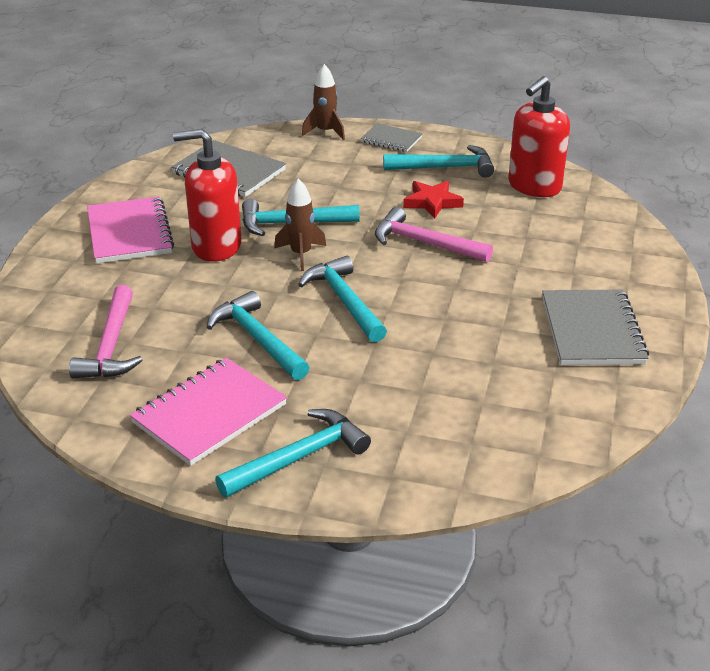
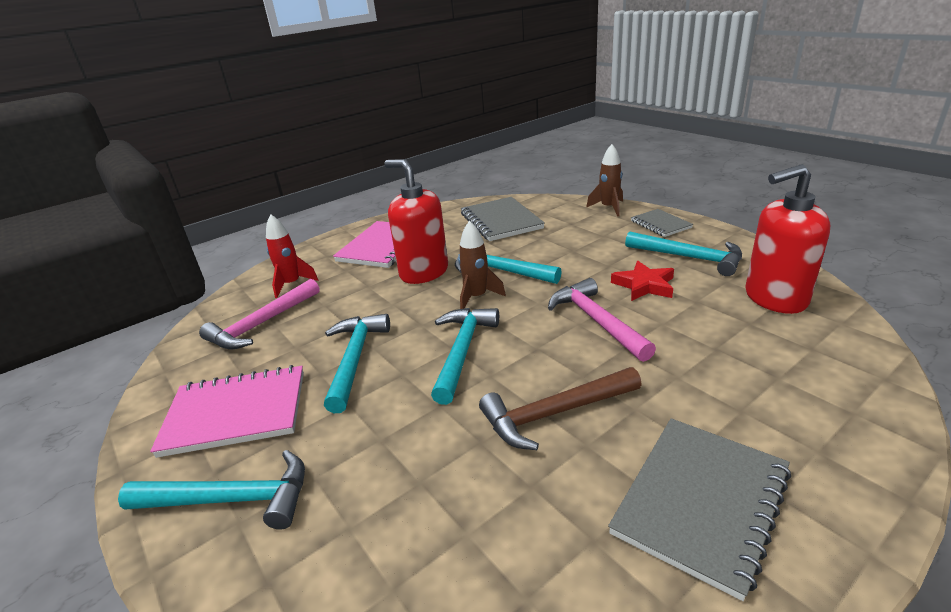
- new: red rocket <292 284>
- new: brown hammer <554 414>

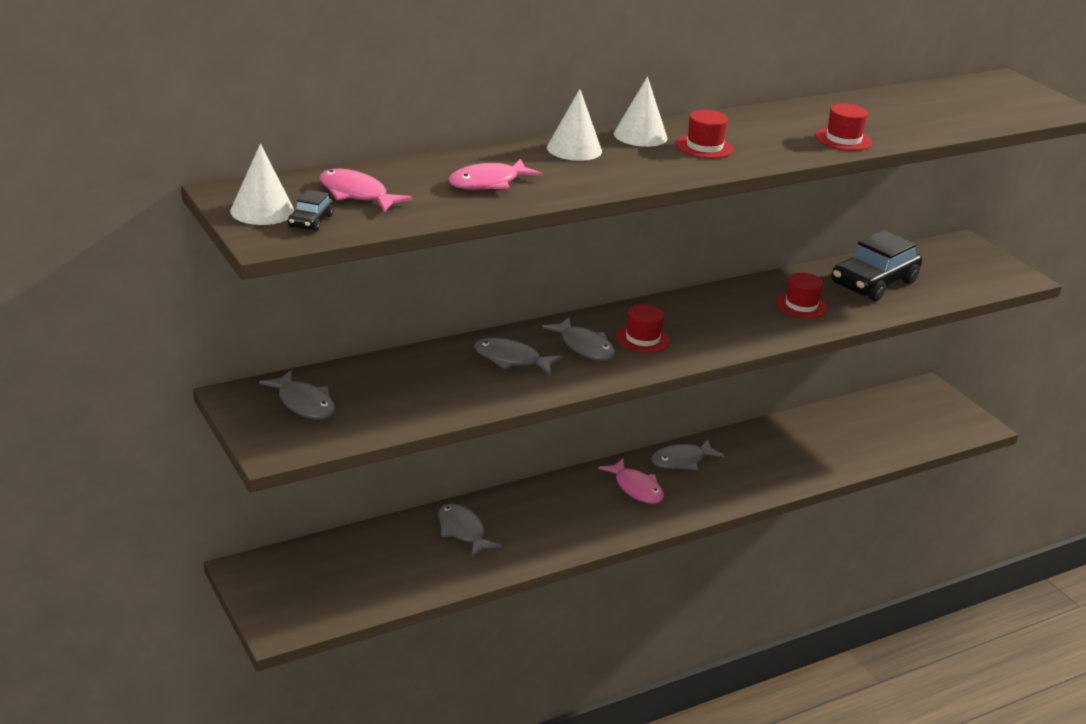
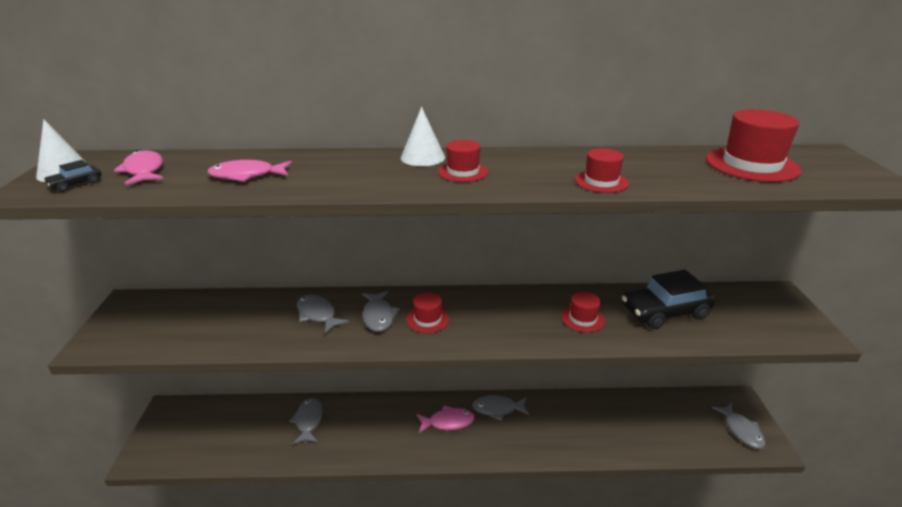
- shifted: grey fish <304 404> to <741 430>
- gone: white cone <574 149>
- rotated: pink fish <636 488> = <448 422> 90 degrees counterclockwise
- new: red hat <751 165>

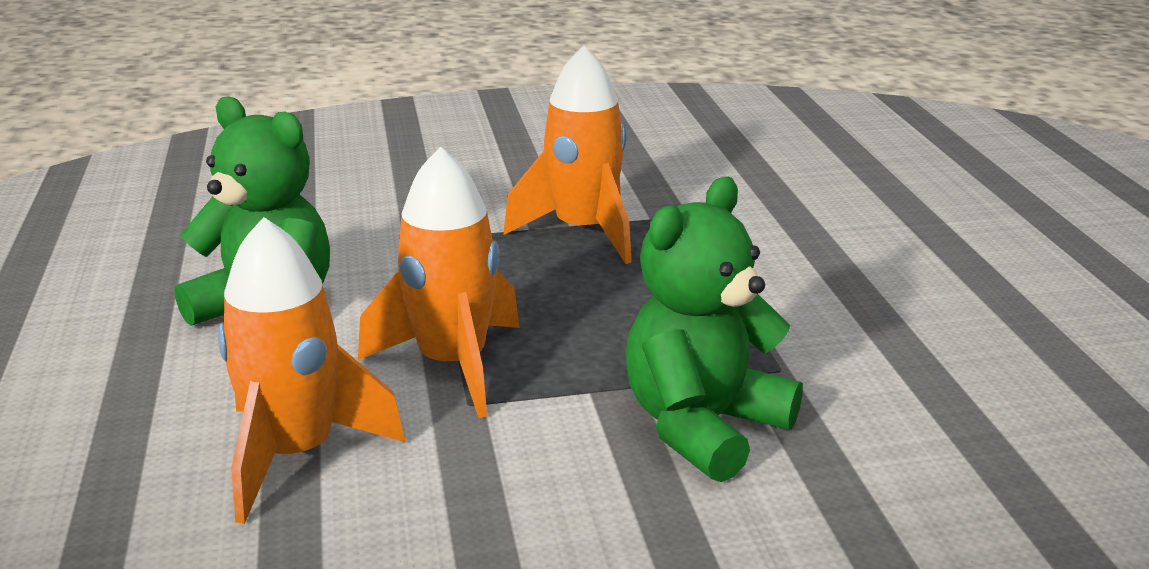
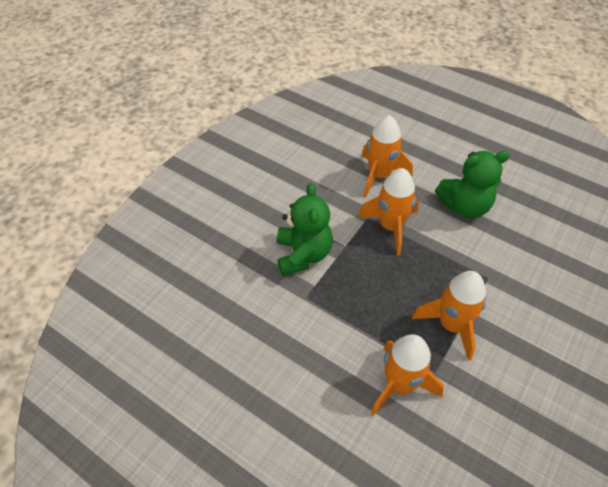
- new: orange rocket <399 385>

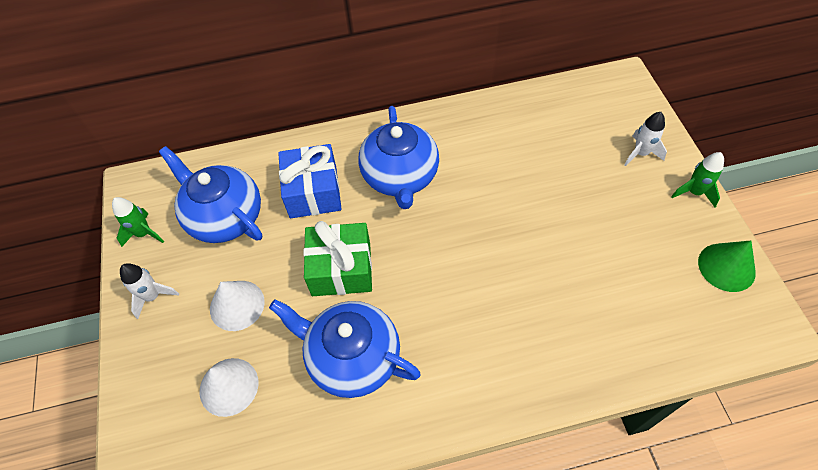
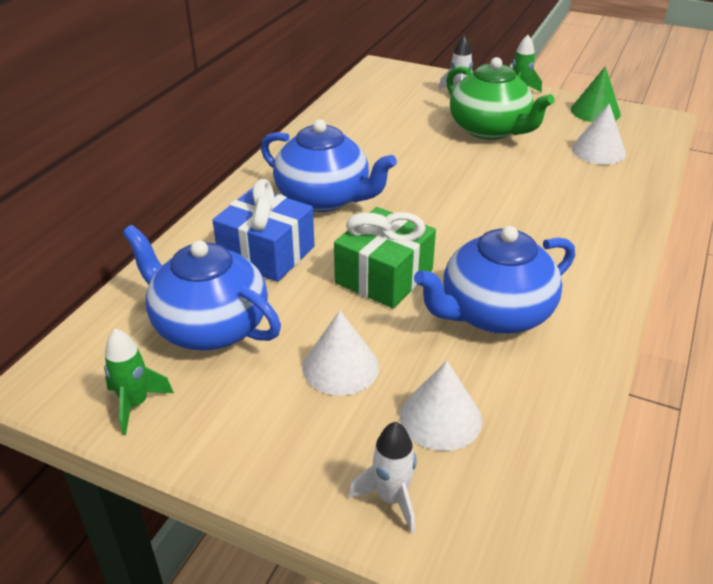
- shifted: white rocket <153 296> to <391 498>
- rotated: blue teapot <225 217> = <209 326> 45 degrees clockwise
- new: green teapot <490 130>
- new: white cone <598 151>

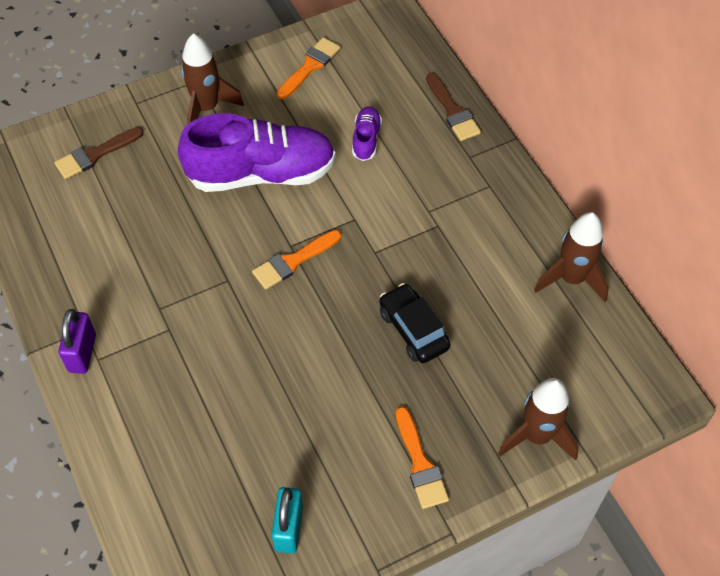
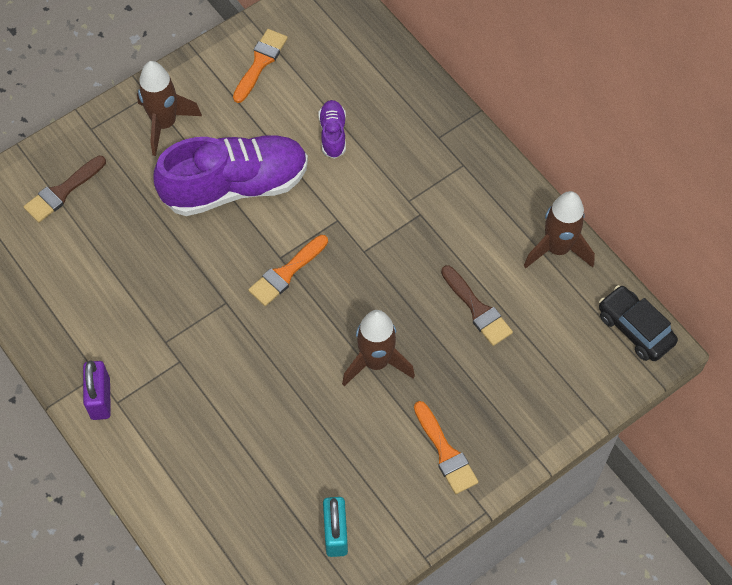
- shifted: black car <413 330> to <635 329>
- shifted: brown brush <452 111> to <477 309>
- shifted: brown rocket <537 436> to <376 362>

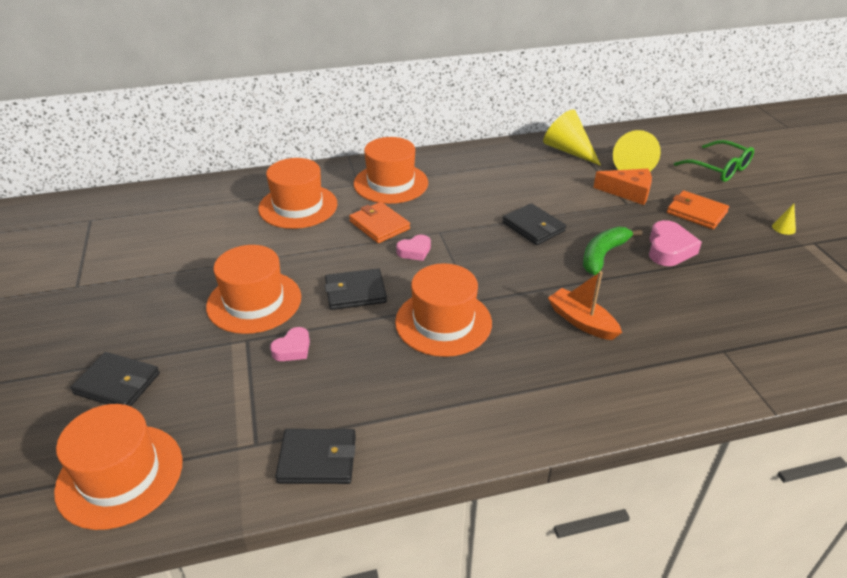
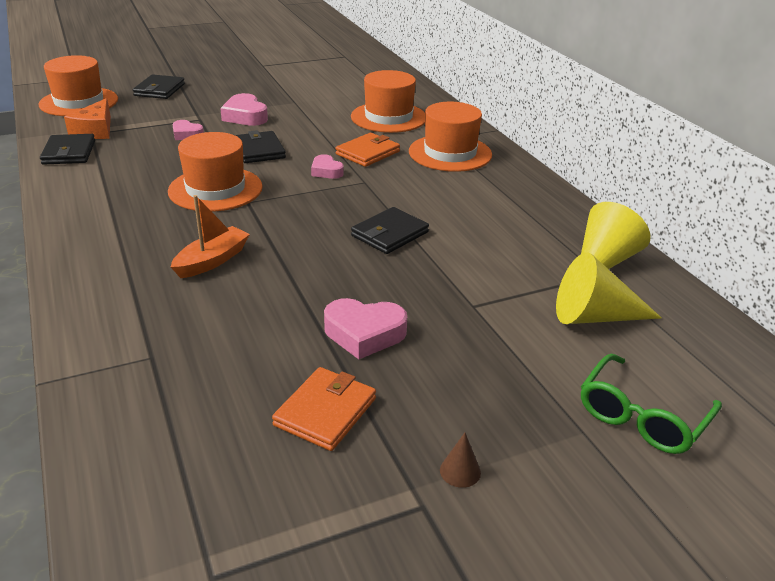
- swapped: orange hat <254 302> to pink heart <245 116>
- gone: green banana <603 255>
- shifted: orange cheese <628 192> to <95 130>
- shifted: orange wallet <696 212> to <325 412>
- repainted: yellow cone <783 228> to brown cone <460 471>

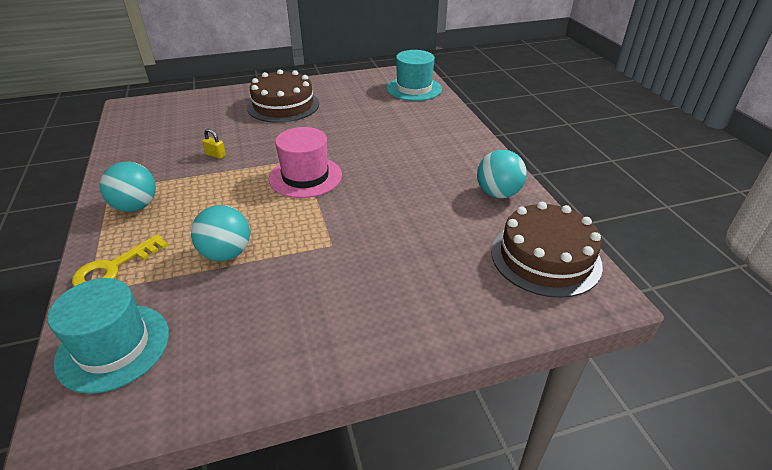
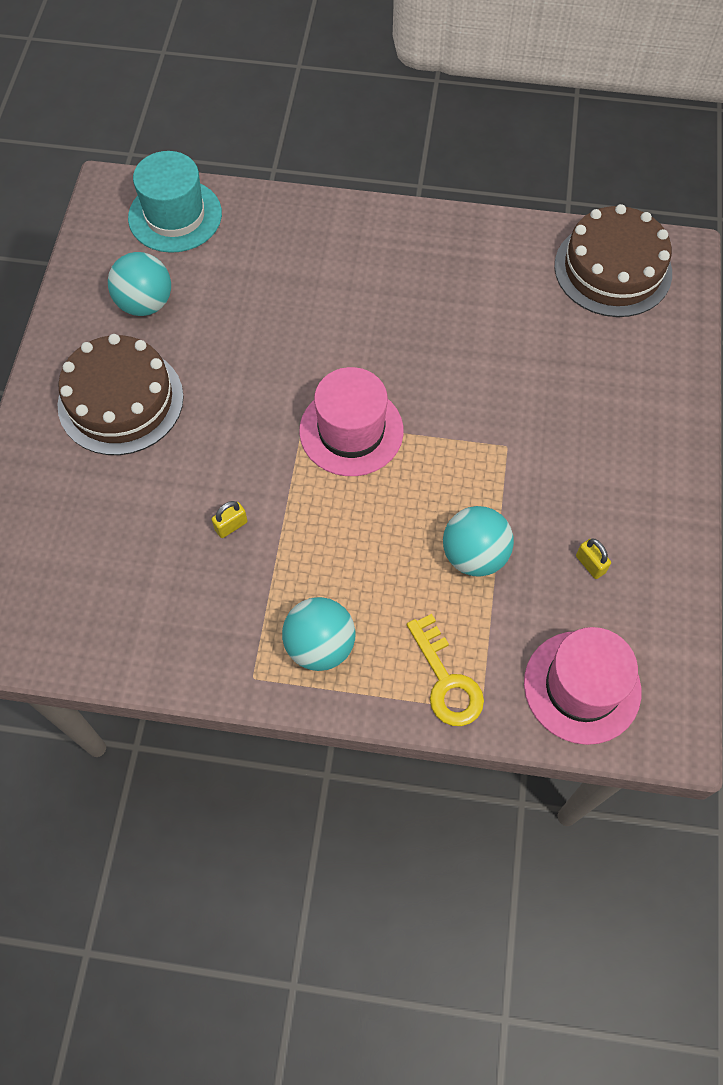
- repainted: turquoise hat <113 347> to pink hat <582 687>
- shifted: turquoise ball <498 193> to <145 303>
- new: yellow padlock <590 564>

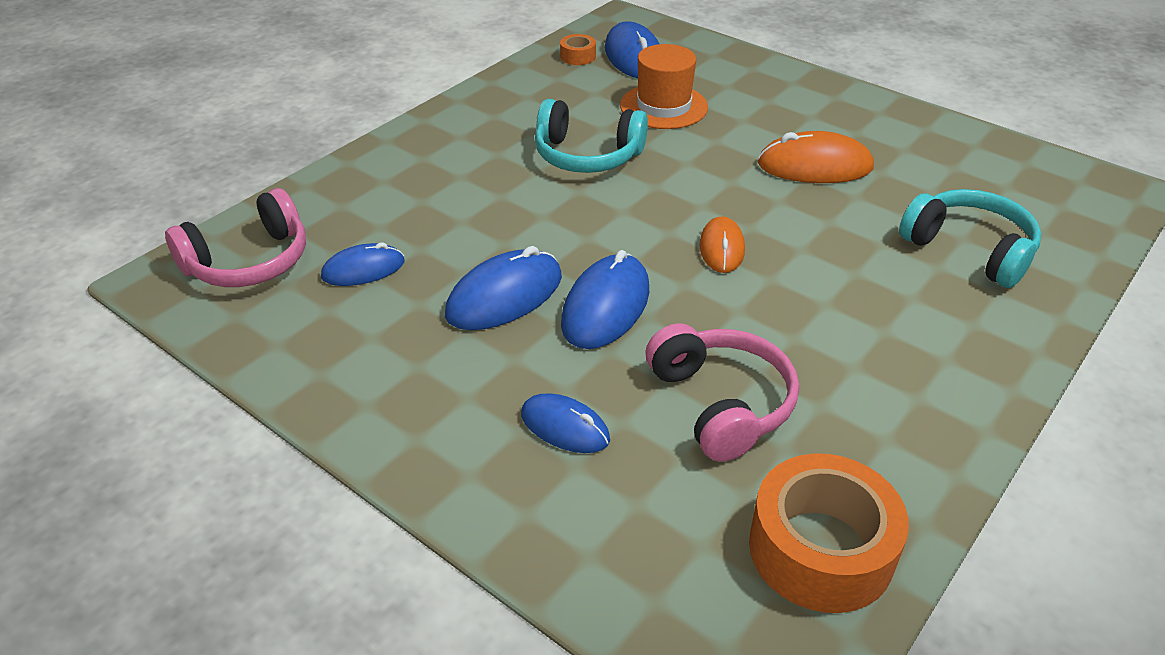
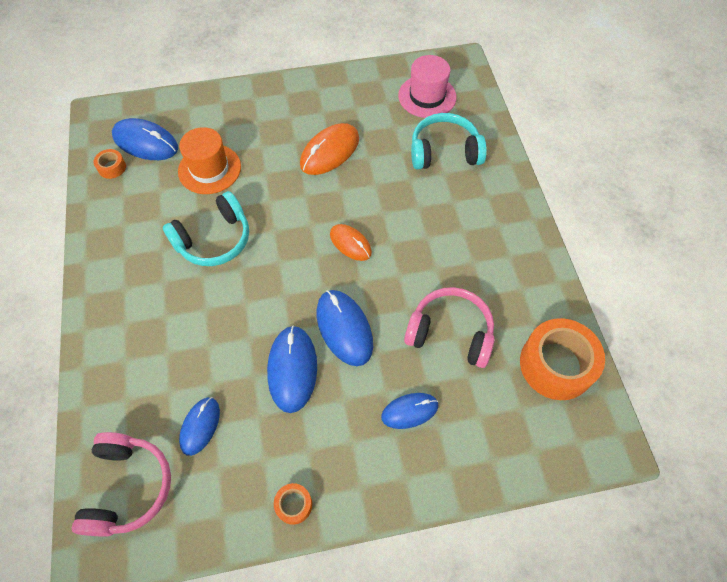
- new: orange tape <294 505>
- new: pink hat <427 96>

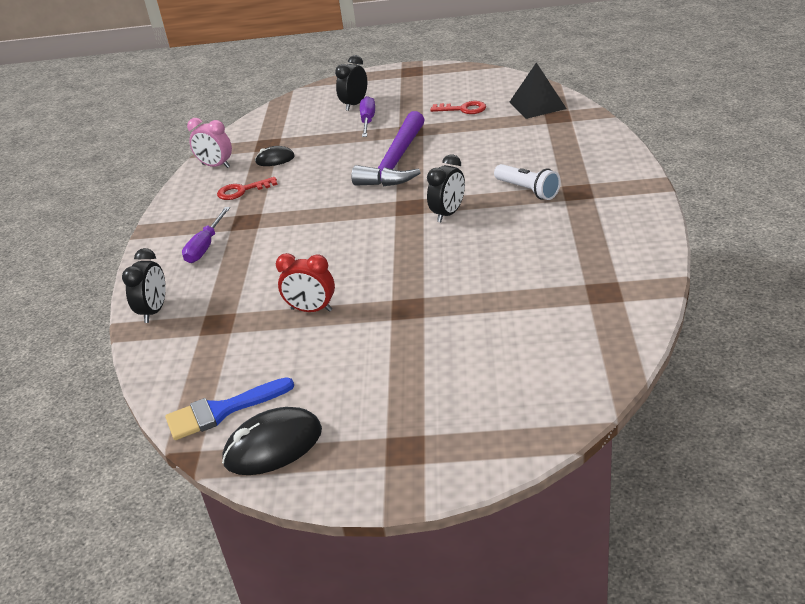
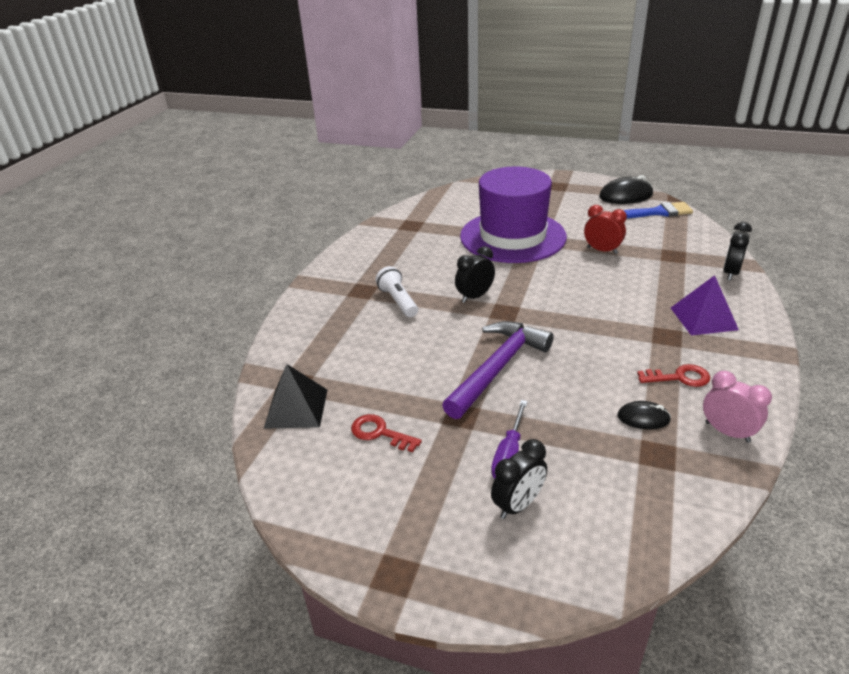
- swapped: purple screwdriver <205 246> to purple pyramid <703 318>
- new: purple hat <512 236>

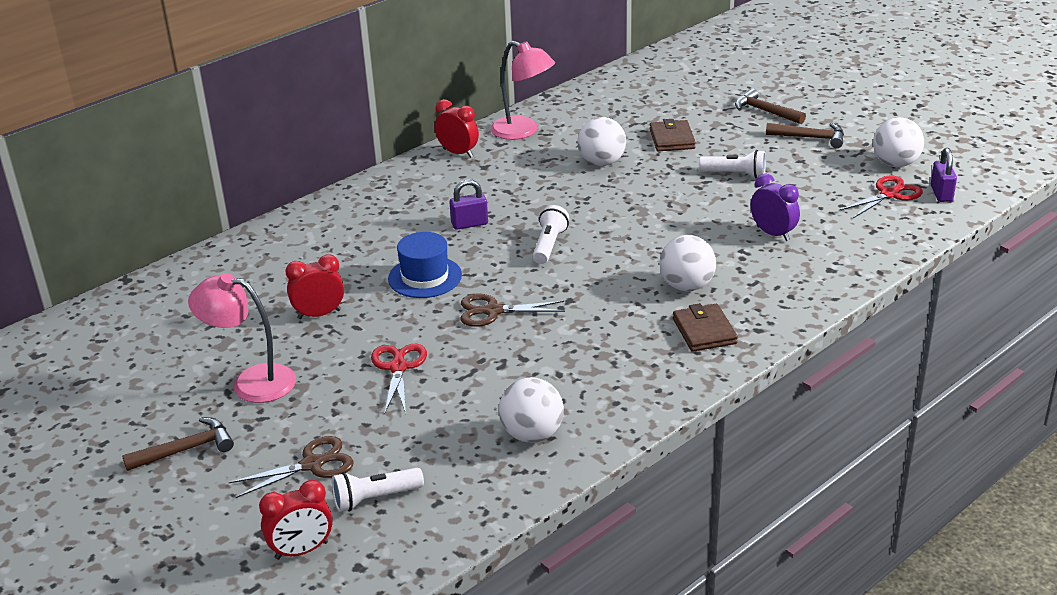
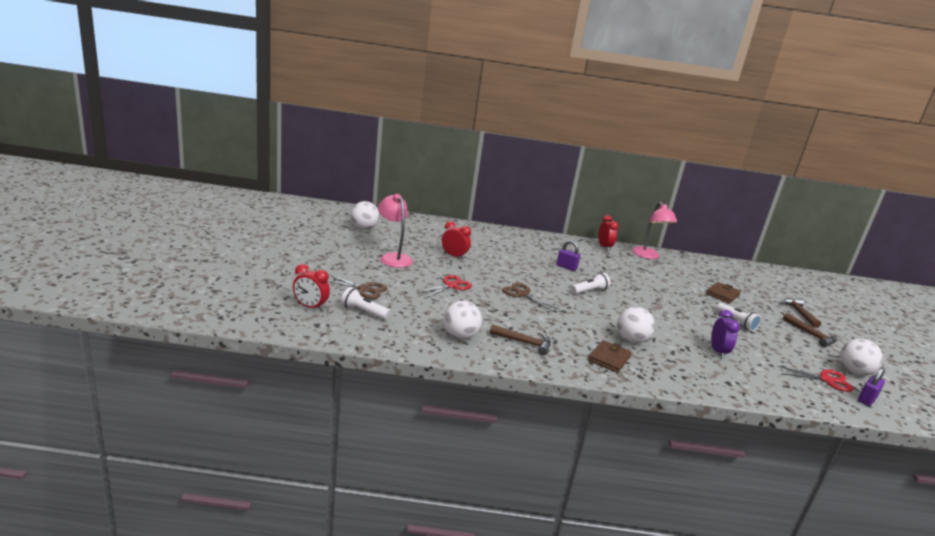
- shifted: brown hammer <186 449> to <524 342>
- gone: blue hat <425 277>
- shifted: white ball <601 162> to <363 228>

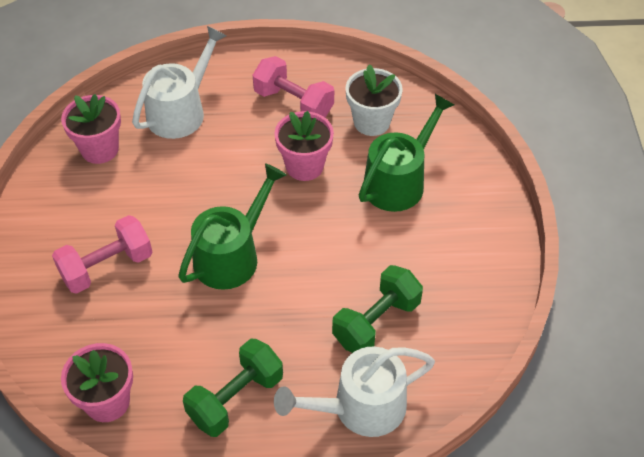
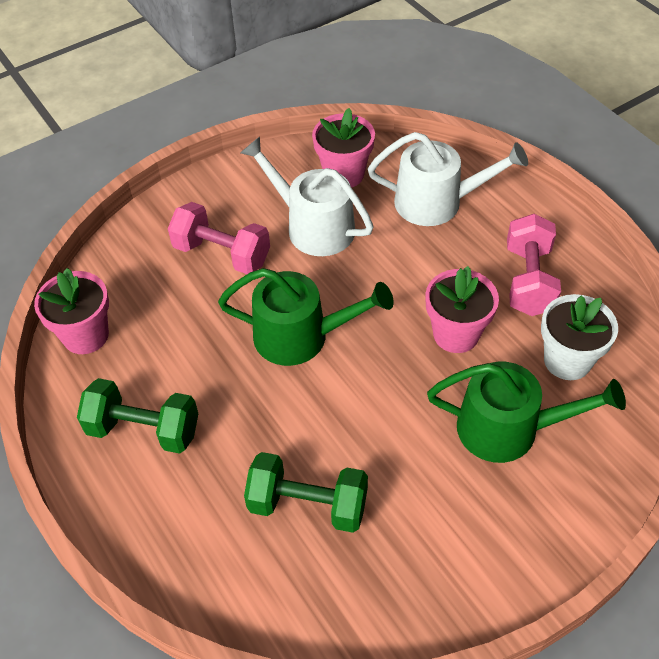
- shifted: white watering can <360 407> to <313 226>

